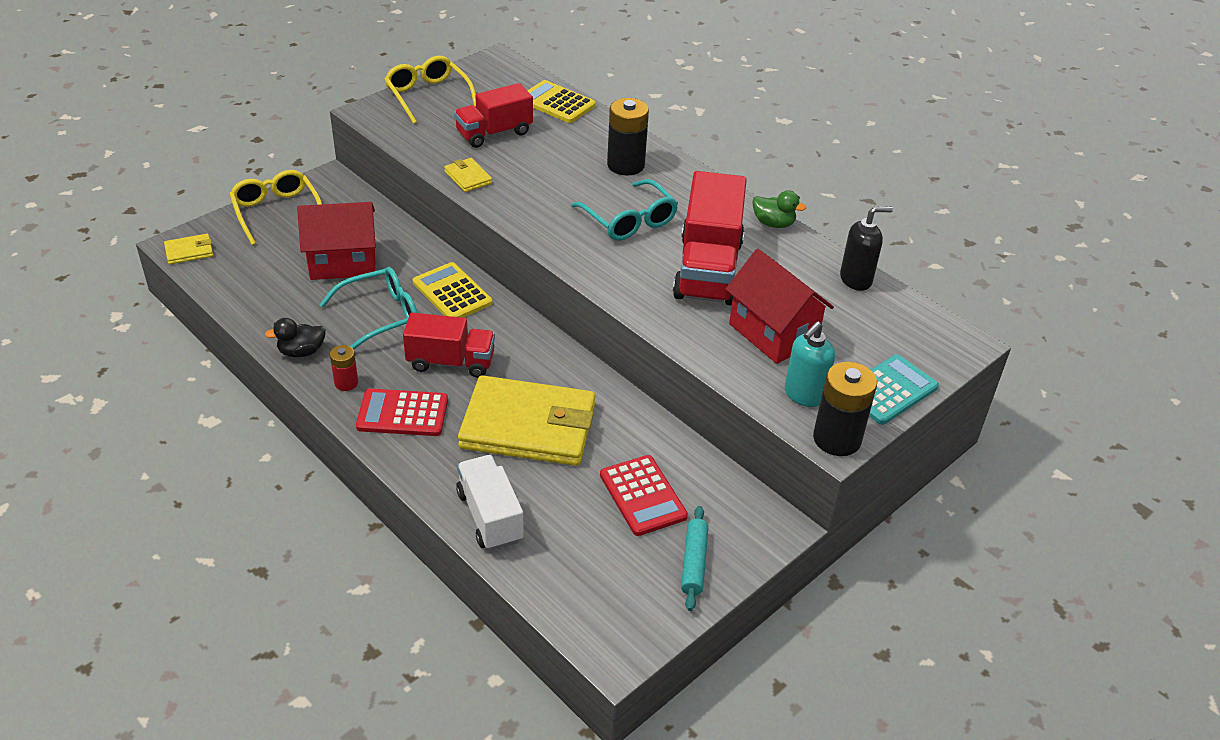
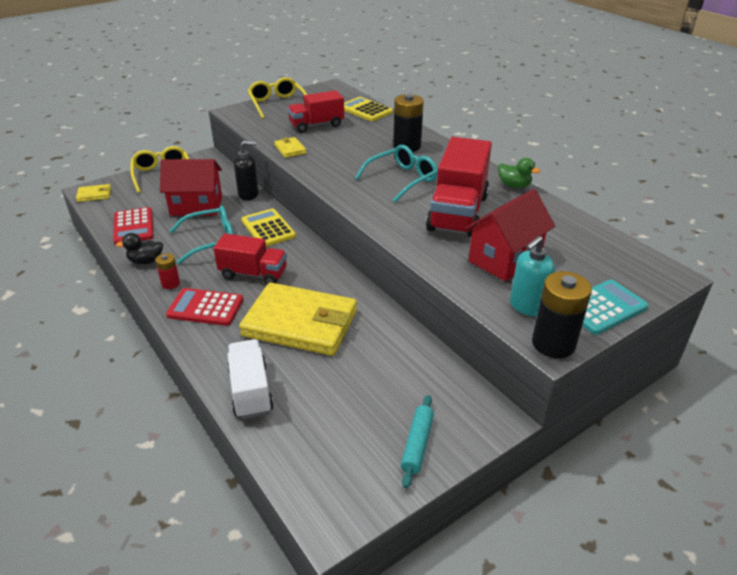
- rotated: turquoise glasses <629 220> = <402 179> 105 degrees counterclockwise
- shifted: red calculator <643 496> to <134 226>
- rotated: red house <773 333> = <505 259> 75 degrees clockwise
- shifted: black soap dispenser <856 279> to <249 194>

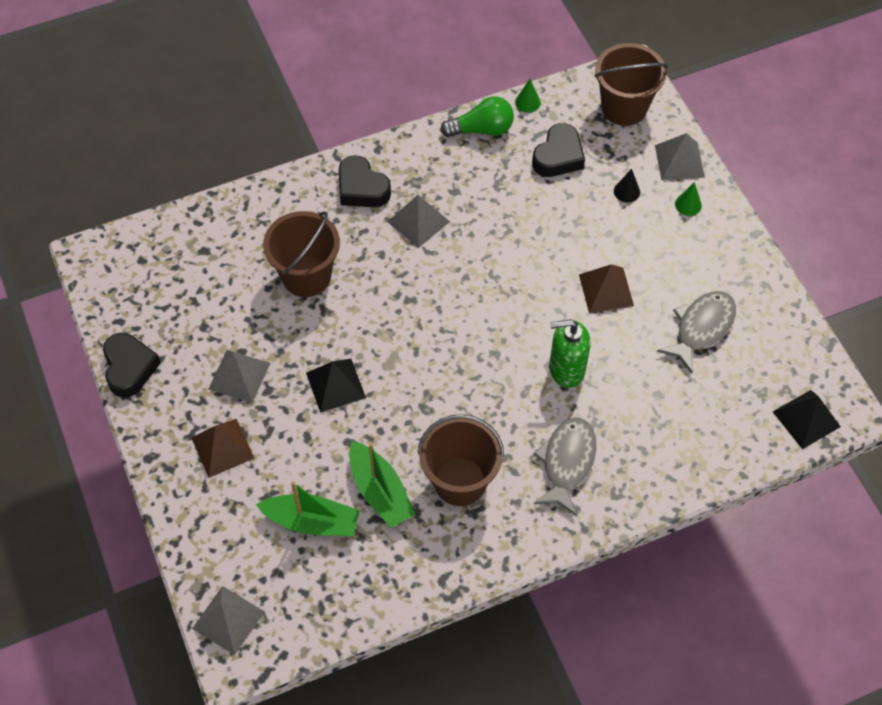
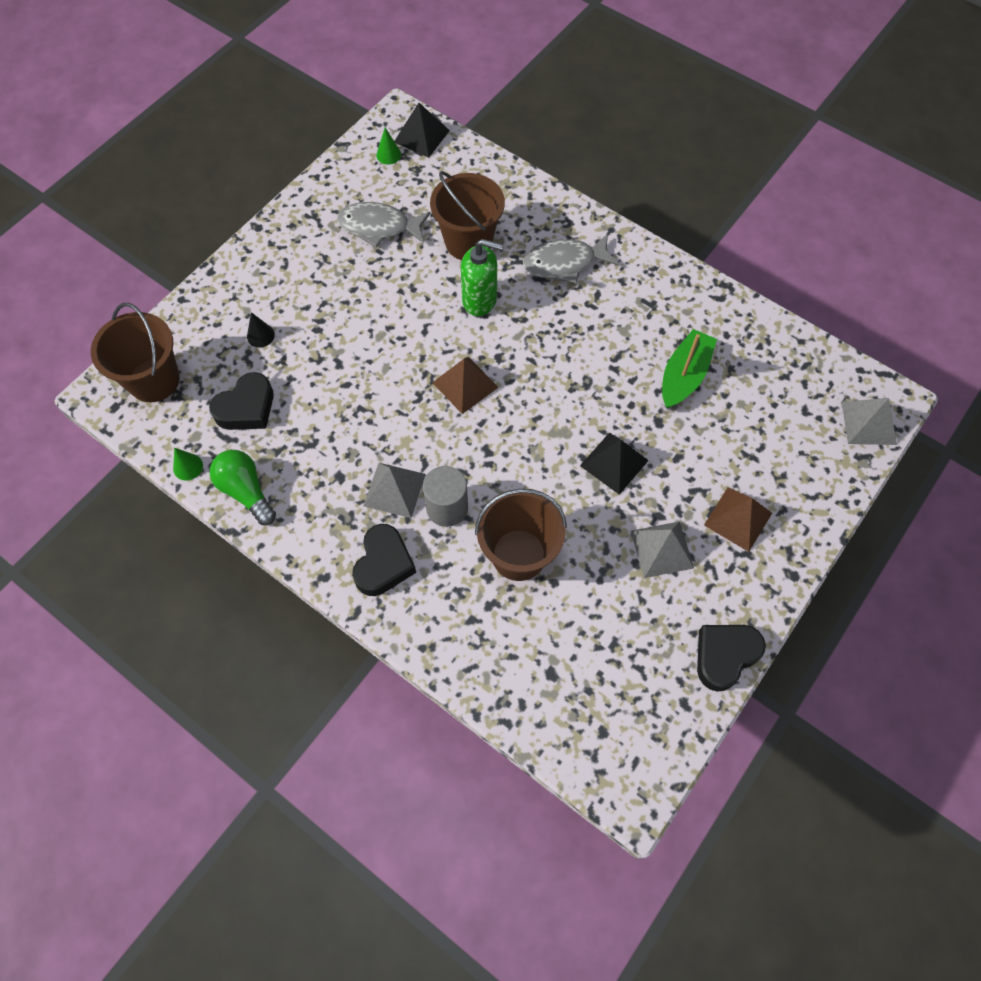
- gone: green boat <312 521>
- shifted: brown bucket <460 481> to <468 242>
- rotated: black heart <558 156> = <246 408> 135 degrees clockwise
- rotated: green soap dispenser <566 369> = <480 300> 45 degrees counterclockwise
- shifted: brown pyramid <606 290> to <465 384>
- gone: grey pyramid <679 161>
- shifted: green cone <688 204> to <388 154>
- new: grey cylinder <447 507>

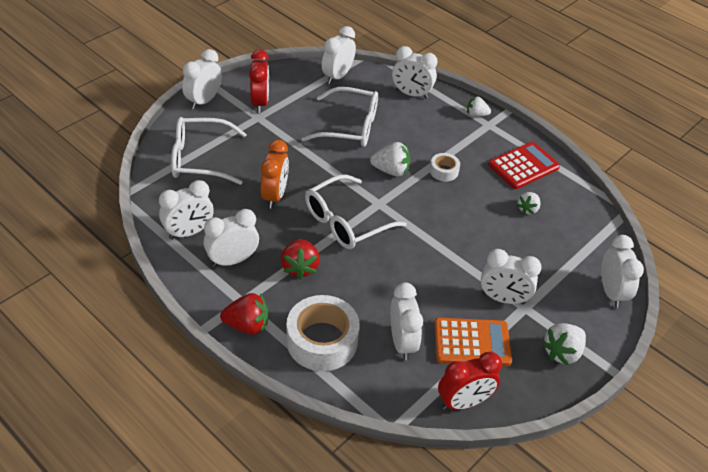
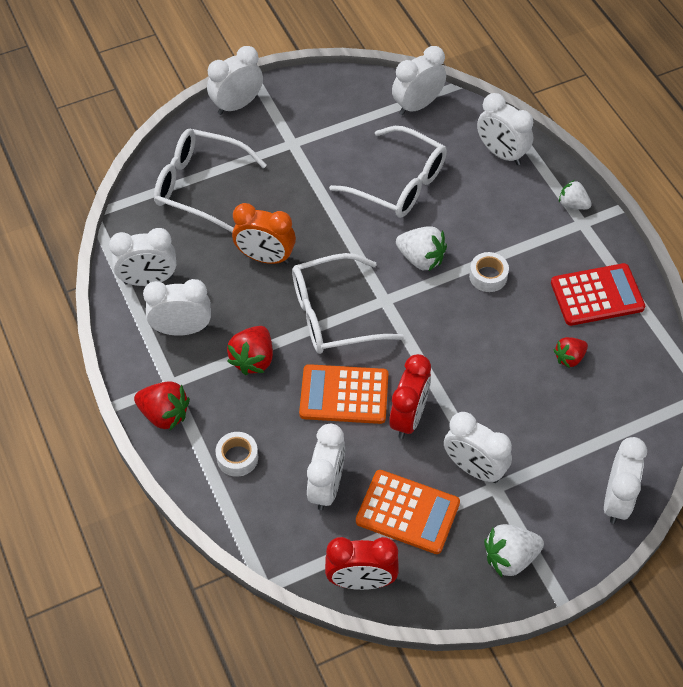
- shifted: red clock <260 103> to <408 417>
- rotated: orange clock <275 196> = <265 257> 75 degrees clockwise
- scaled: white tape <322 341> = <237 457> x0.49
- repainted: white strawberry <527 209> to red strawberry <569 358>
- new: orange calculator <344 395>

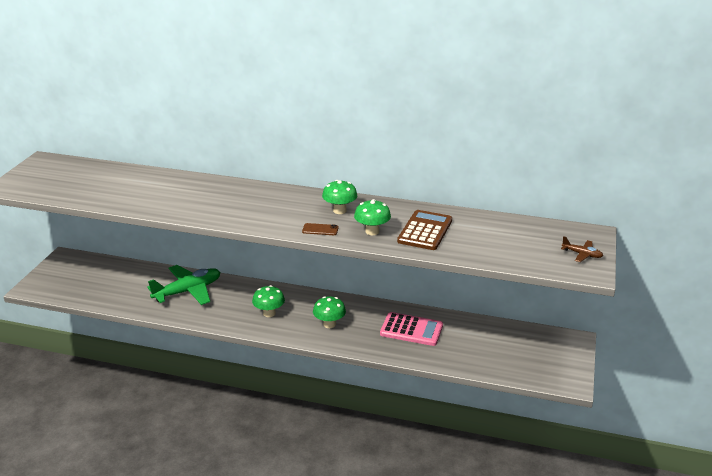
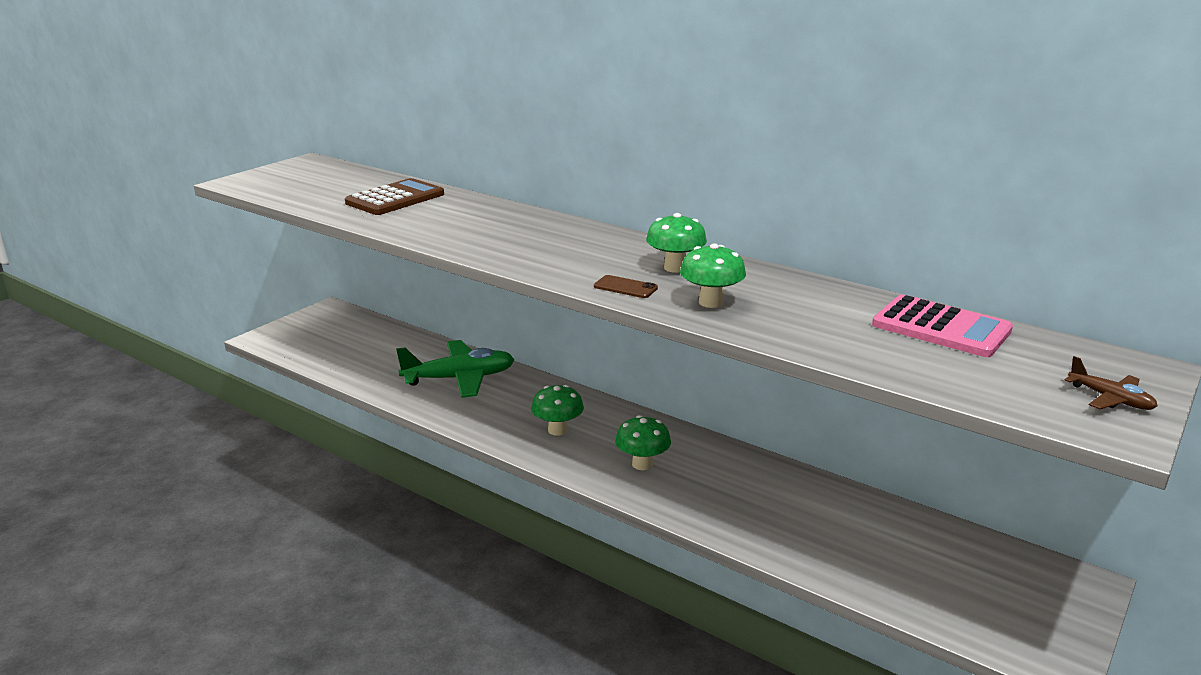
- shifted: pink calculator <411 330> to <941 328>
- shifted: brown calculator <425 231> to <395 199>

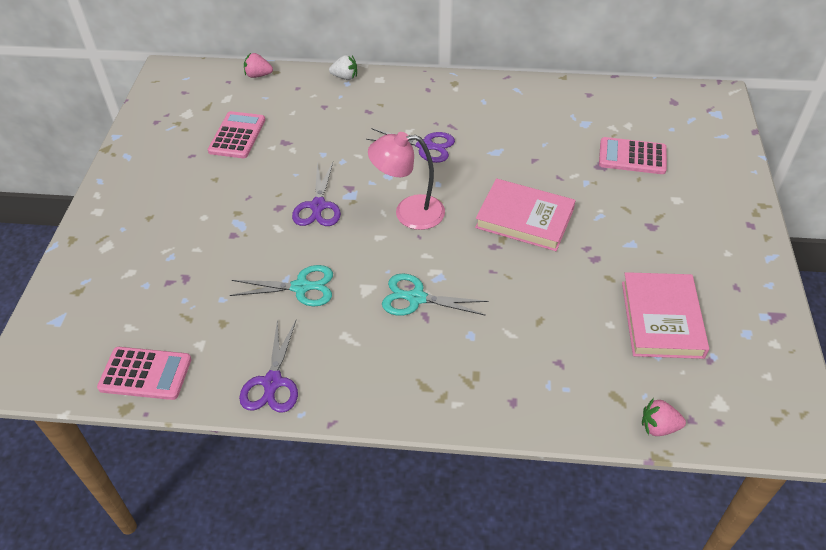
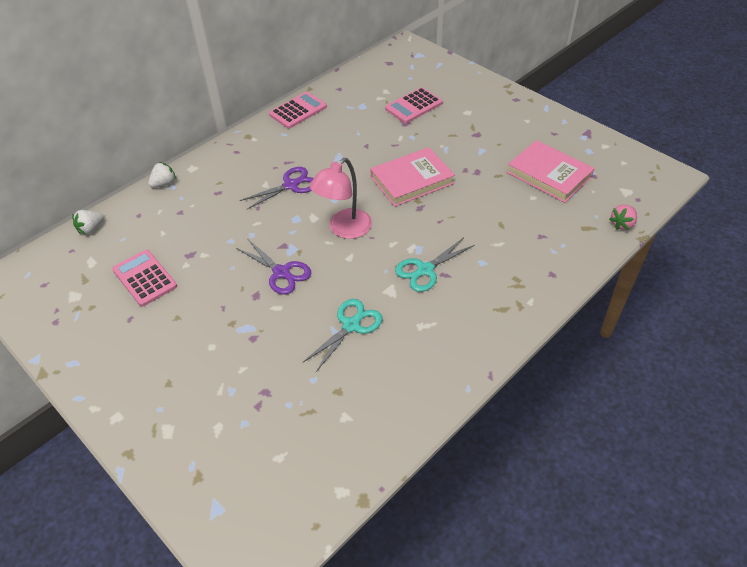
- shifted: pink calculator <145 374> to <298 111>
- gone: purple scissors <272 382>
- repainted: pink strawberry <258 75> to white strawberry <91 229>

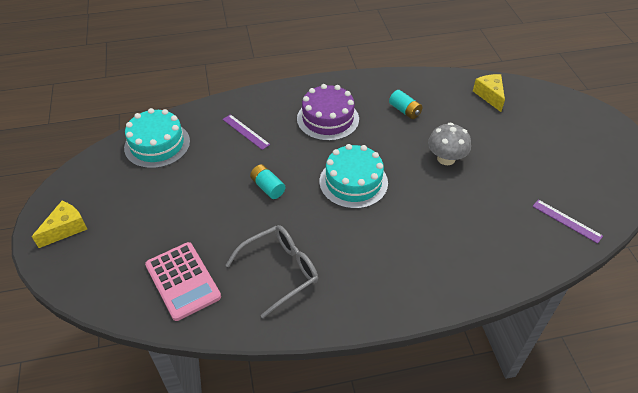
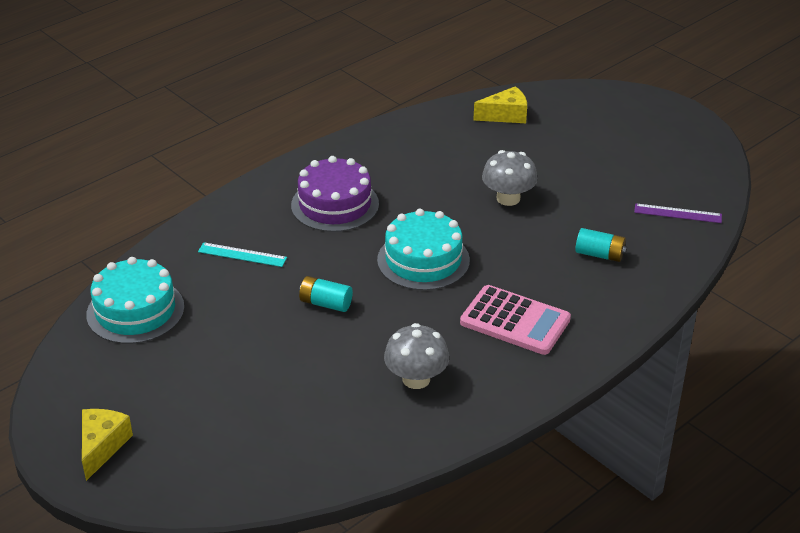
- shifted: pink calculator <183 281> to <515 321>
- repainted: purple ruler <245 132> to turquoise ruler <242 255>
- swapped: grey glasses <280 271> to grey mushroom <416 379>
- shifted: turquoise battery <405 111> to <599 254>
- rotated: yellow cheese <489 95> = <505 115> 120 degrees clockwise

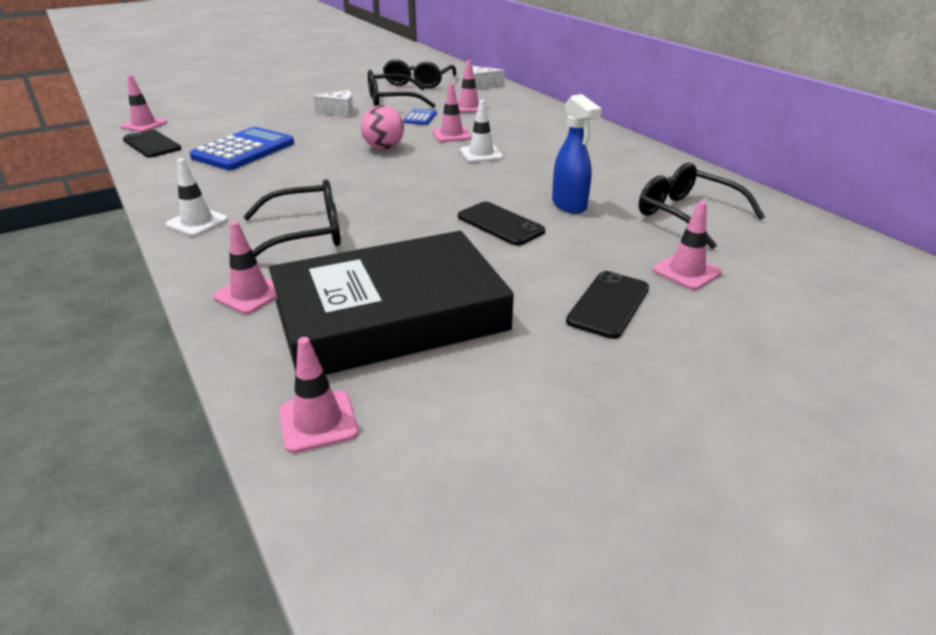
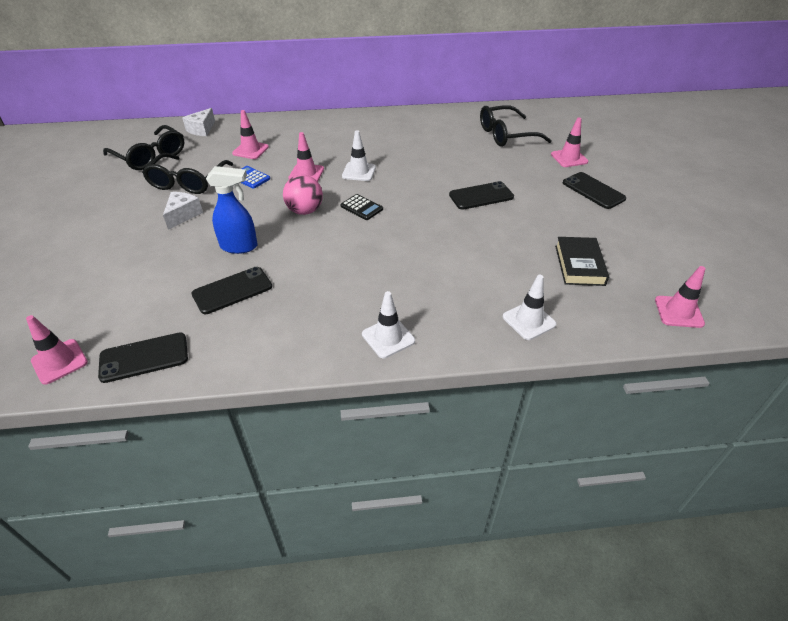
- swapped: blue calculator <243 150> to black phone <232 290>
- repainted: pink traffic cone <250 294> to white traffic cone <529 320>
- gone: black glasses <306 234>
- scaled: black book <390 316> = <579 265> x0.45
- shifted: blue spray bottle <569 205> to <239 246>
- new: black calculator <361 207>

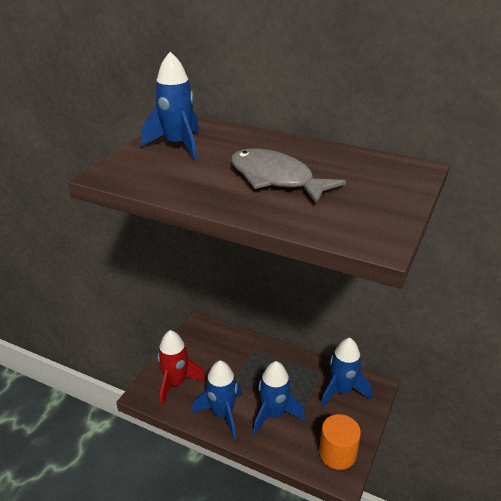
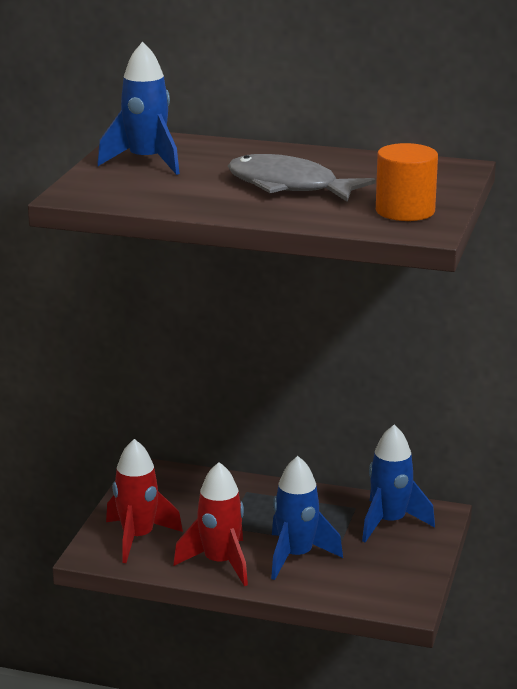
- repainted: blue rocket <222 414> to red rocket <220 563>
- shifted: orange cylinder <337 453> to <405 211>

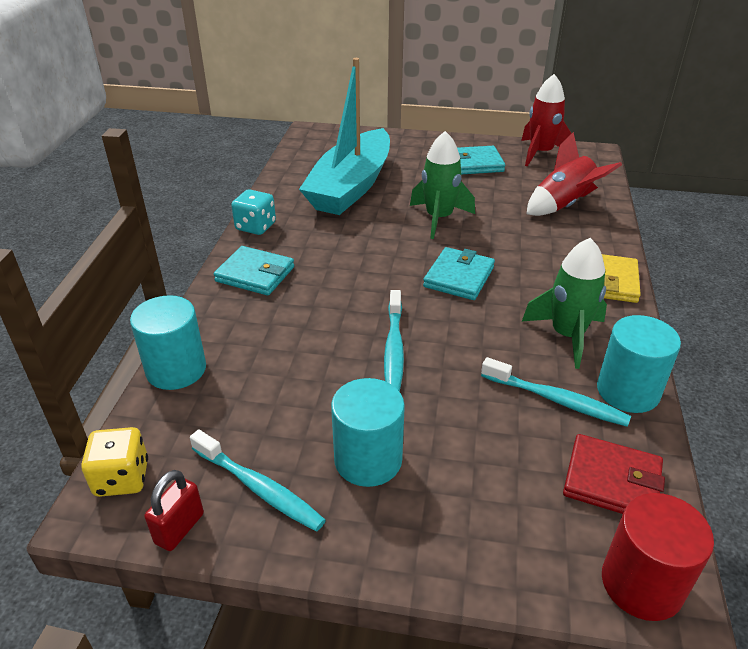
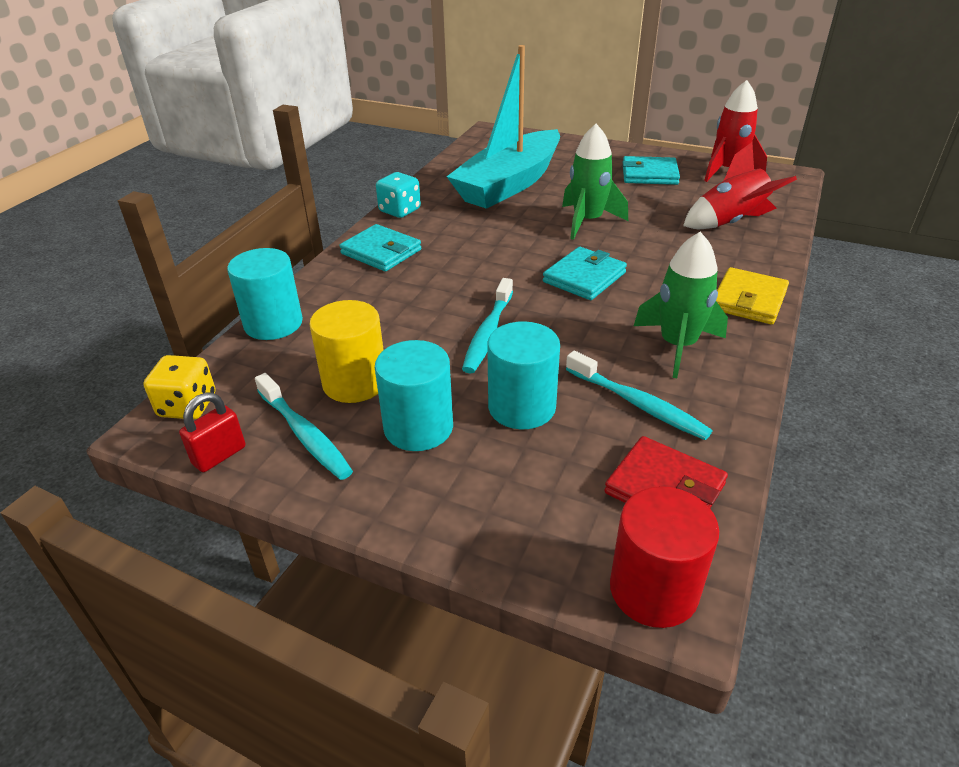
- shifted: turquoise cylinder <628 391> to <522 407>
- new: yellow cylinder <355 382>

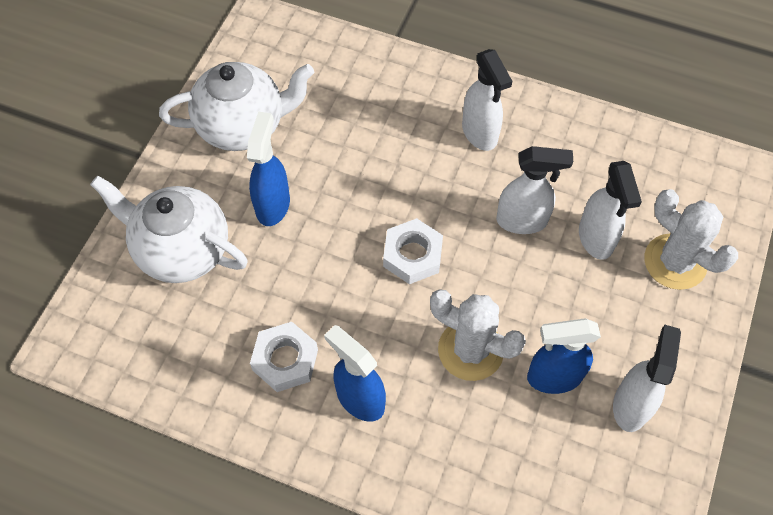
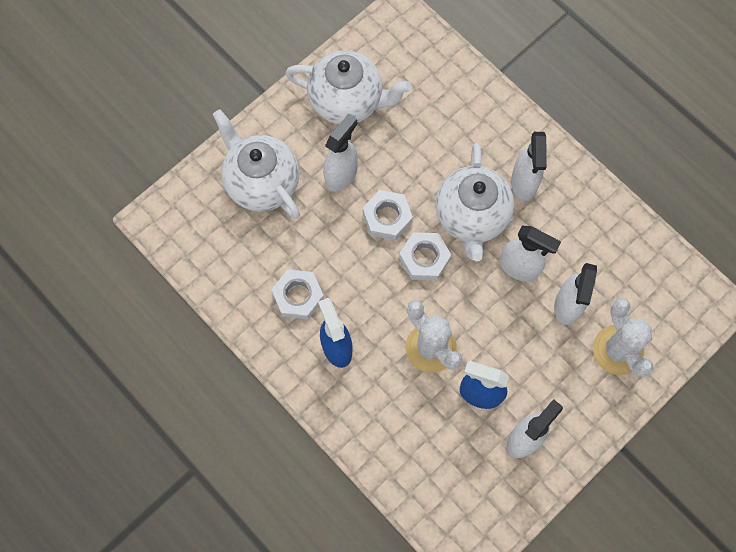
- repainted: blue spray bottle <273 205> to white spray bottle <341 175>
- new: white nut <387 217>
- new: white teapot <471 217>

